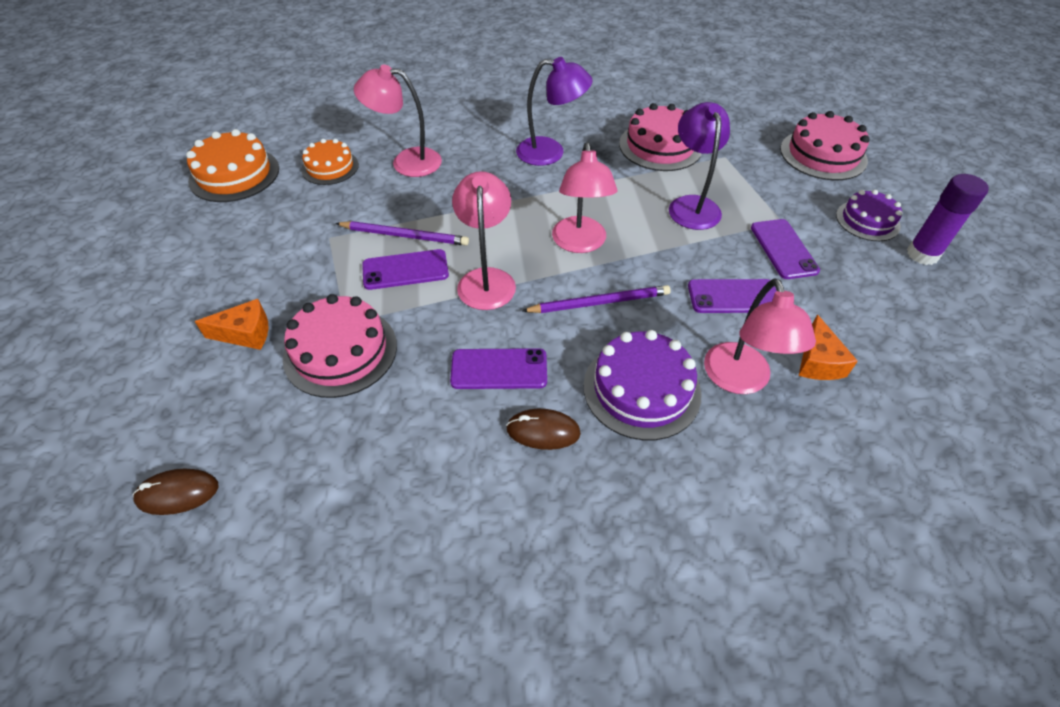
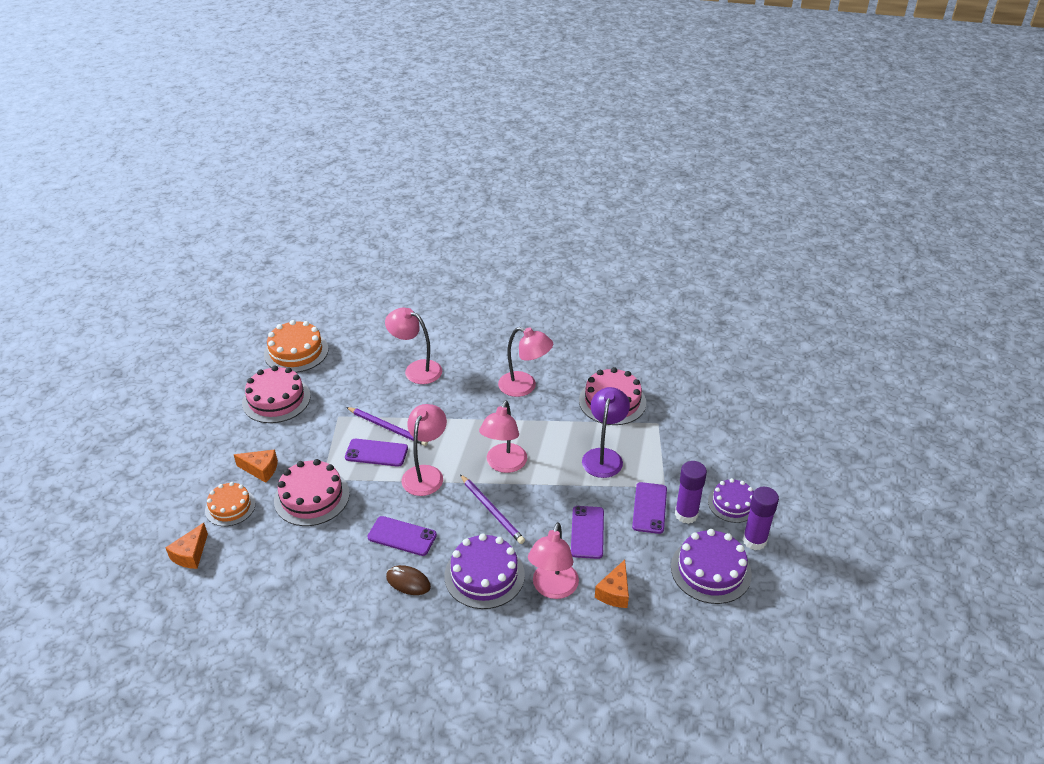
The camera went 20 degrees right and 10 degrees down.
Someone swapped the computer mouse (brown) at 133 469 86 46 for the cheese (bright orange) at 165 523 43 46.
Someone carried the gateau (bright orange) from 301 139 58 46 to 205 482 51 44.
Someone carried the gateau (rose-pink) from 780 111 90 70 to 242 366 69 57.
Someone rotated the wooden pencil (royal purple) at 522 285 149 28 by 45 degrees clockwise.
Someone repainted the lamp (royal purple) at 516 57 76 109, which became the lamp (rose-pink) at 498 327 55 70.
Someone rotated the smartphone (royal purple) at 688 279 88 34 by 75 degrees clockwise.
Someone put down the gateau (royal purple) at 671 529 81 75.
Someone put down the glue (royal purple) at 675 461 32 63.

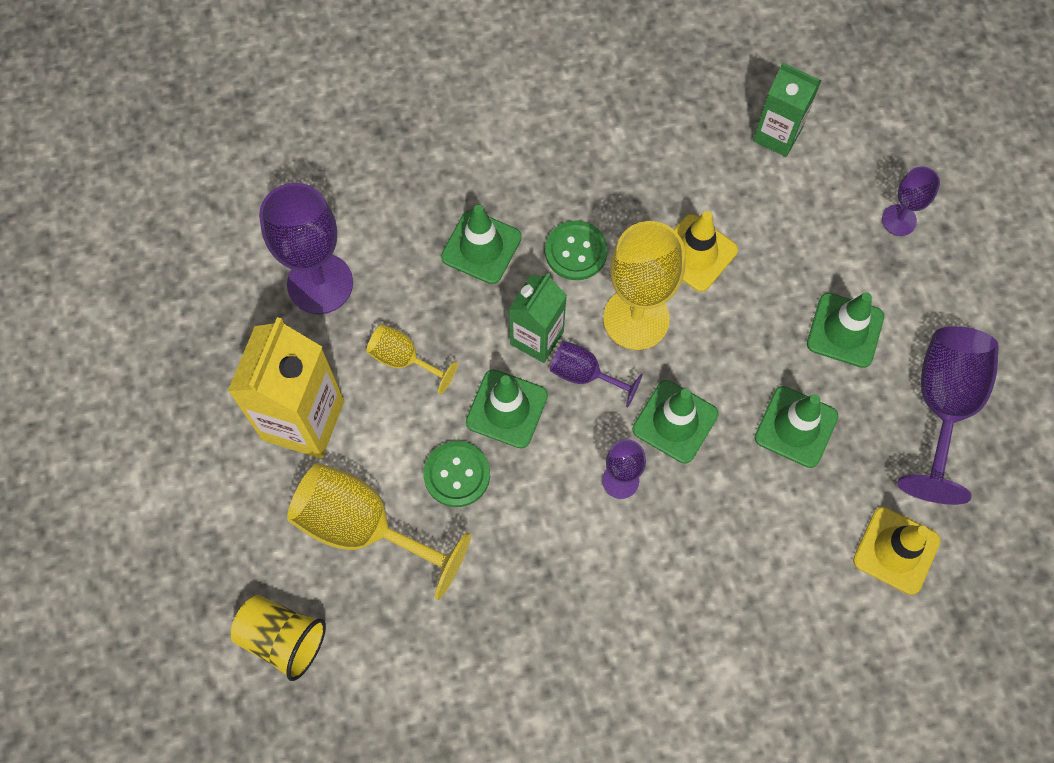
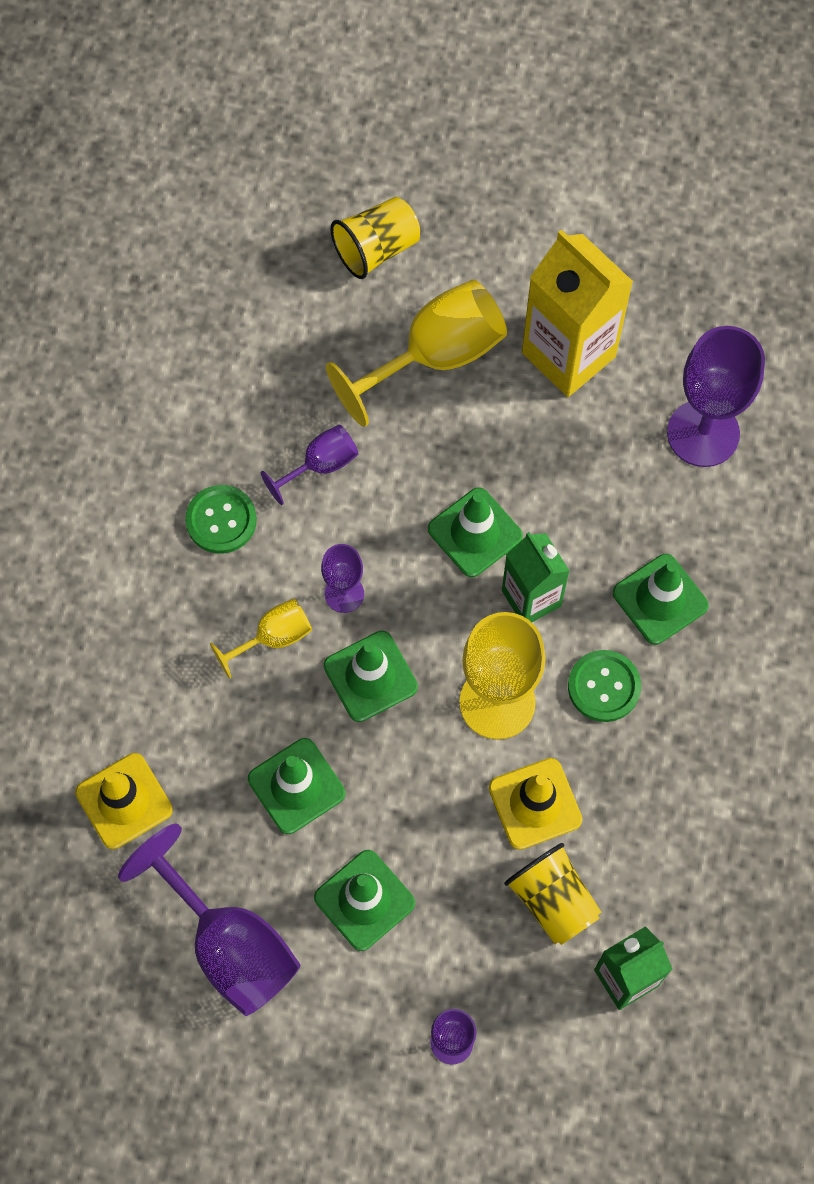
The camera went 120 degrees right and 0 degrees up.
Someone carried the sewing button (green) from 423 441 67 66 to 185 485 72 69.
Someone carried the goblet (yellow) from 366 324 92 70 to 210 599 102 80.
Someone carried the goblet (royal purple) from 550 341 93 67 to 261 425 97 80.
Someone put down the tumbler (yellow) at 504 843 97 102.

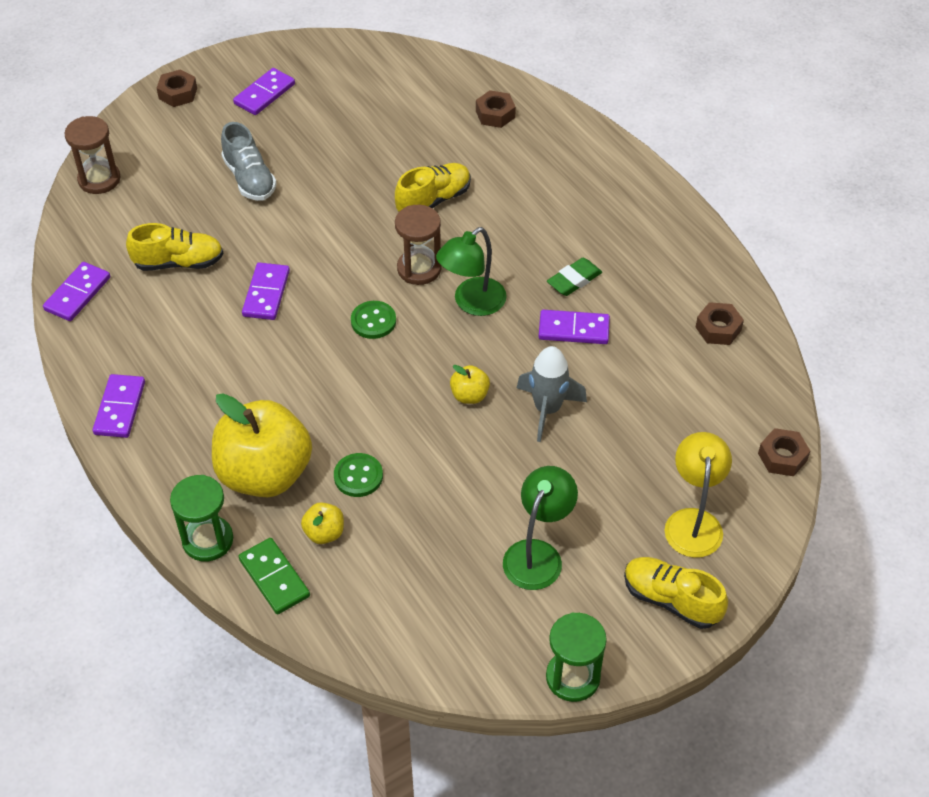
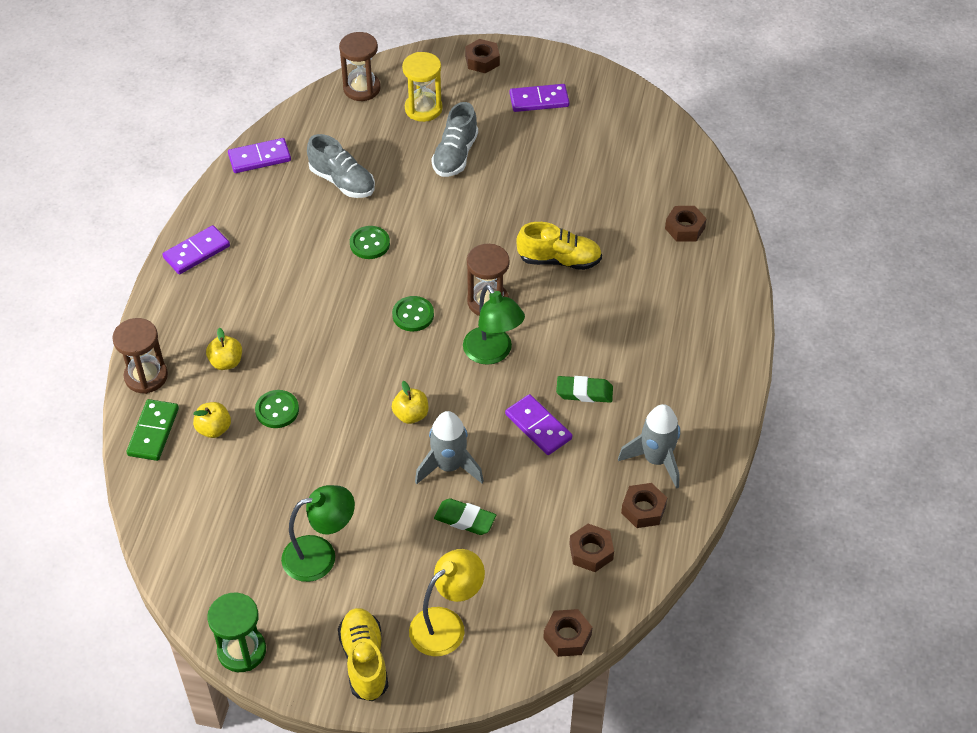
The camera went 45 degrees right and 0 degrees up.
Someone repainted the sandglass (green) at 170 475 63 87, which became the sandglass (brown) at 112 318 56 76.
Someone scaled the apple fruit (yellow) at 212 393 100 104 by 0.42.
Someone repainted the lace-up shoe (yellow) at 126 223 97 48, which became the lace-up shoe (ash-grey) at 307 134 68 64.
Someone swapped the domino piece (royal purple) at 242 262 48 58 for the sewing button (green) at 350 226 40 33.
Someone put down the sandglass (yellow) at 402 52 40 70.
Someone put down the eraser (green) at 434 499 62 36.
Someone rotated the lamp (green) at 436 227 71 89 by 120 degrees counterclockwise.
Someone put down the hexagon nut (brown) at 569 524 45 48.
Someone put down the rocket (ash-grey) at 618 404 62 85.

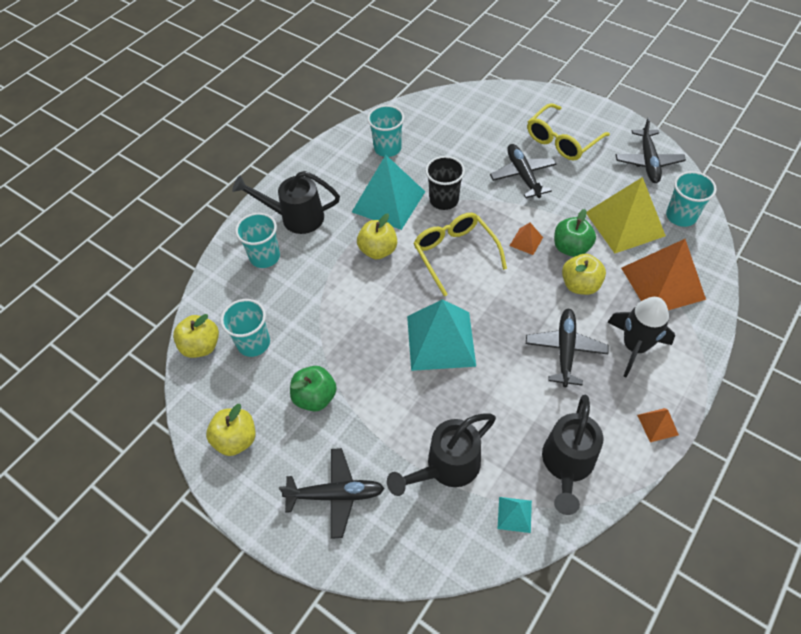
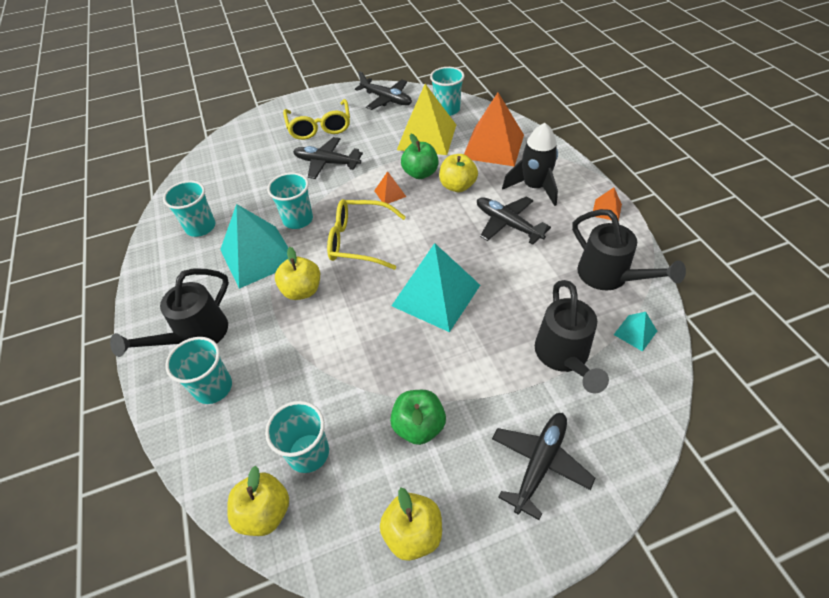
The camera went 55 degrees left and 5 degrees down.
Someone repainted the tumbler (black) at 425 156 40 54, which became the tumbler (turquoise) at 267 173 46 56.

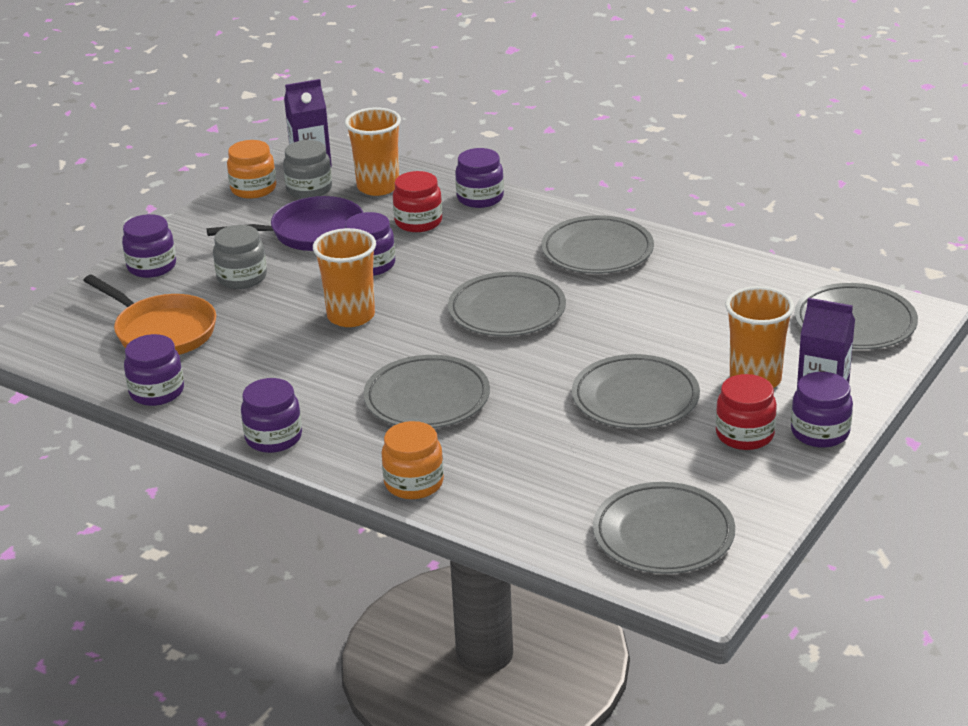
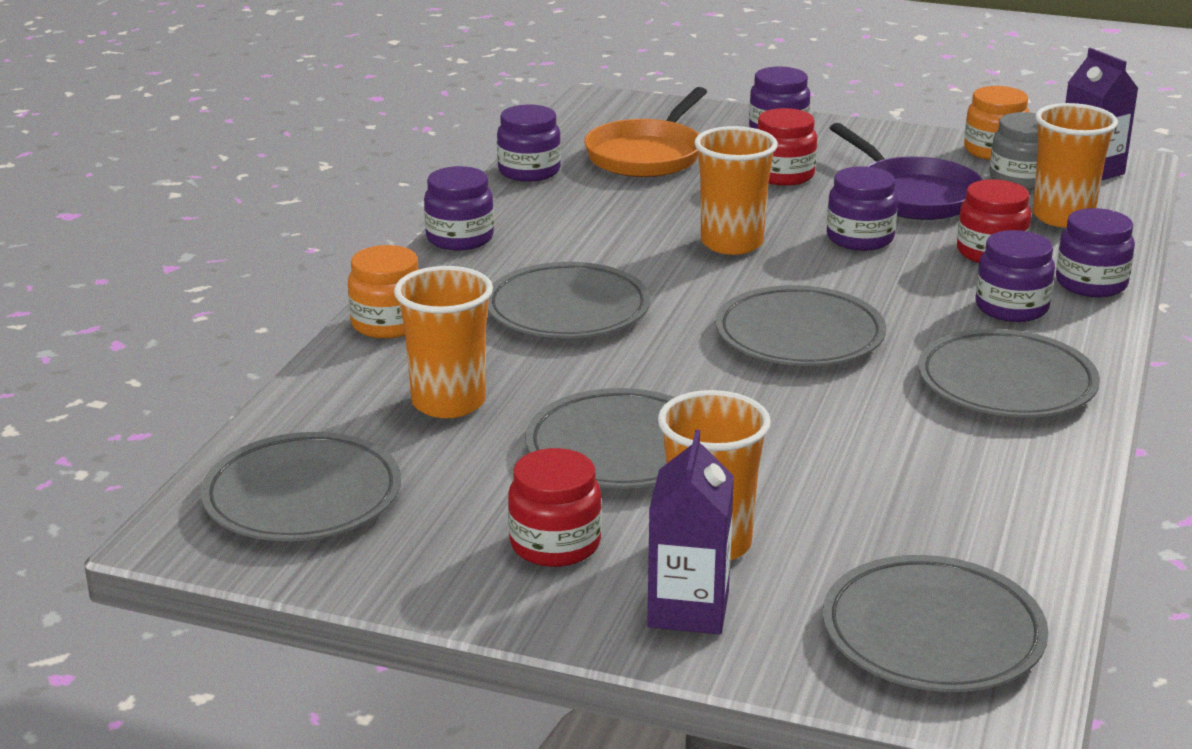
The camera went 75 degrees right and 5 degrees down.
Someone put down the tumbler (bright orange) at 394 266 99 152.
Someone repainted the jar (ash-grey) at 213 225 54 64, which became the jar (scarlet) at 757 108 60 78.
Someone carried the jar (royal purple) from 791 372 62 76 to 975 230 80 92.

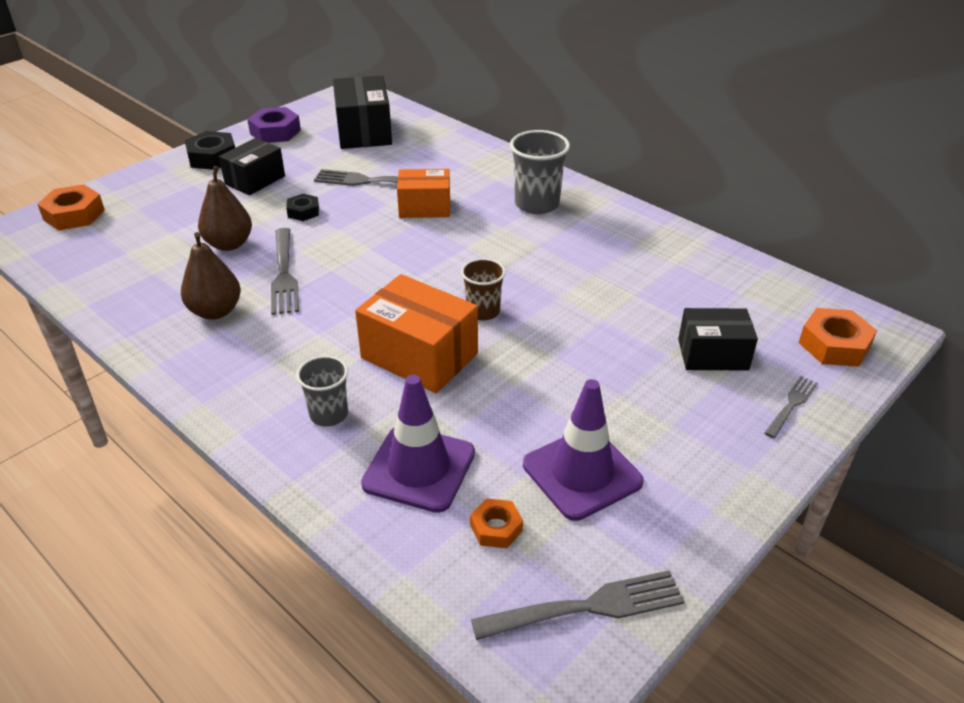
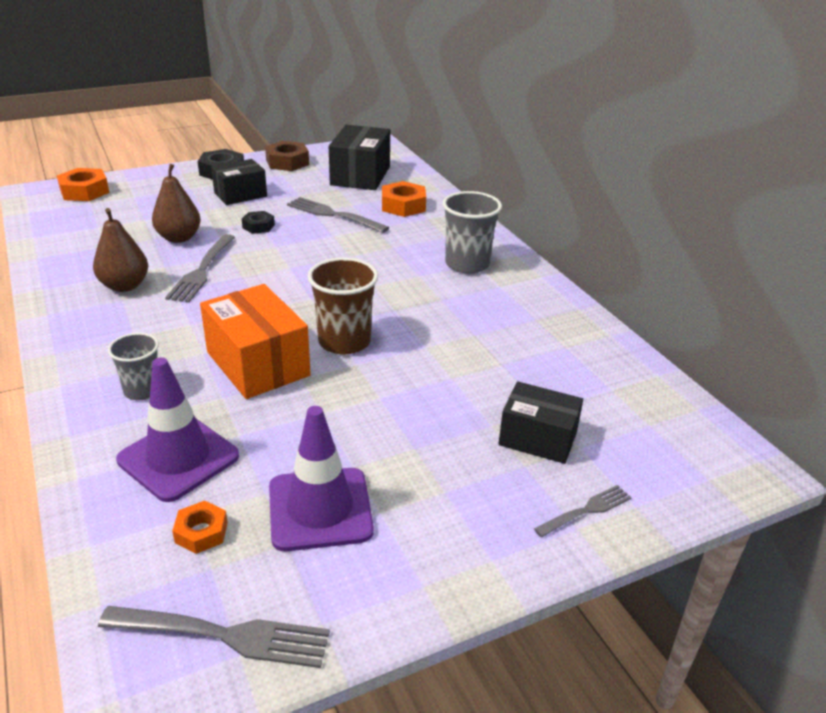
The camera went 20 degrees right and 5 degrees down.
Someone repainted the hexagon nut (royal purple) at 247 107 54 36, which became the hexagon nut (brown) at 265 141 44 30.
Someone scaled the tumbler (brown) at 461 258 45 62 by 1.57.
Someone carried the hexagon nut (bright orange) from 799 308 78 59 to 382 181 44 36.
Someone took away the parcel (bright orange) at 397 169 53 49.

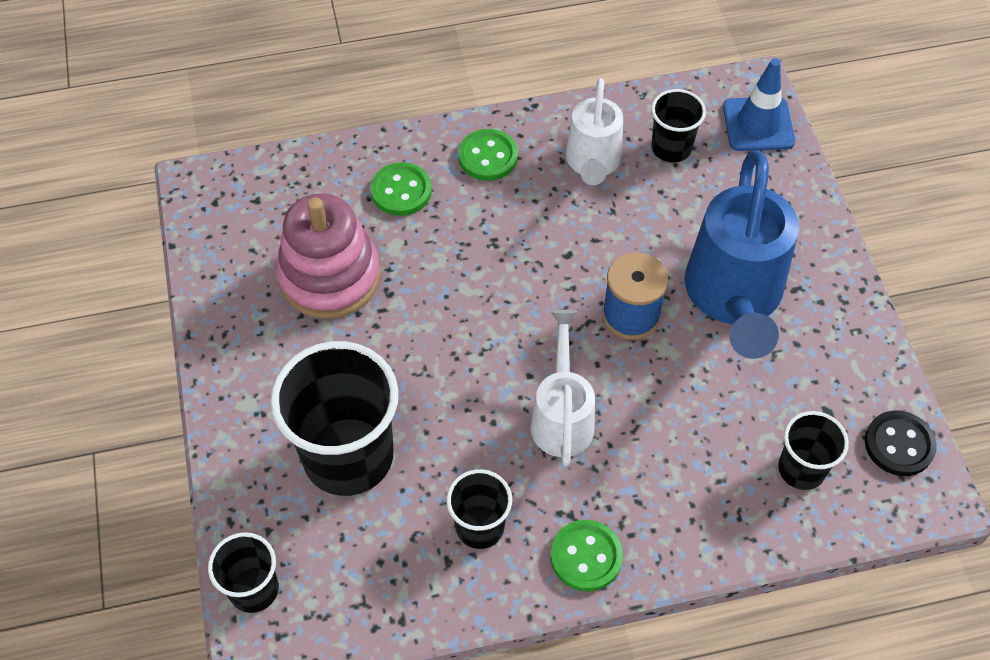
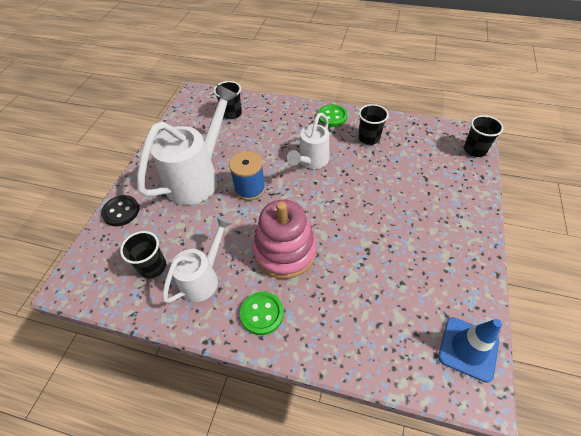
The camera went 150 degrees left and 5 degrees down.
Someone carried the sewing button (black) from 865 410 72 66 to 101 195 38 31.
Someone repainted the watering pot (blue) at 685 150 114 209, which became the watering pot (pure white) at 137 85 101 120.
Someone carried the stacking rings (rose-pink) from 276 193 105 126 to 253 200 64 79.
Someone carried the road cone (blue) from 723 58 72 93 to 438 317 64 66.
Someone took away the tumbler (black) at 270 341 129 155.
Someone took away the sewing button (green) at 370 162 62 54.

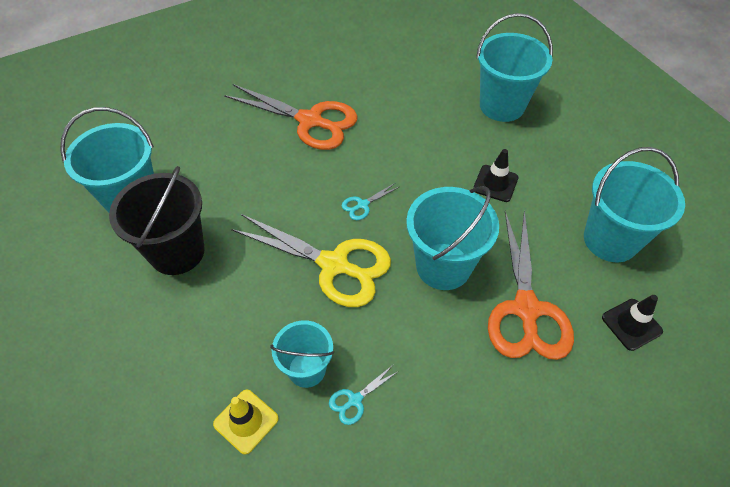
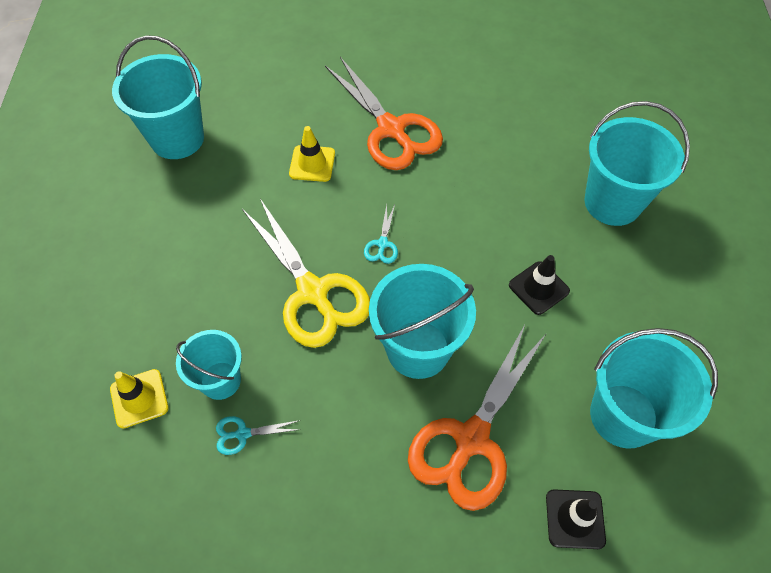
The camera went 30 degrees right and 5 degrees up.
Someone put down the road cone (yellow) at 289 126 46 56.
Someone rotated the pair of scissors (turquoise) at 342 183 57 37 by 75 degrees counterclockwise.
Someone took away the bucket (black) at 109 166 96 109.

